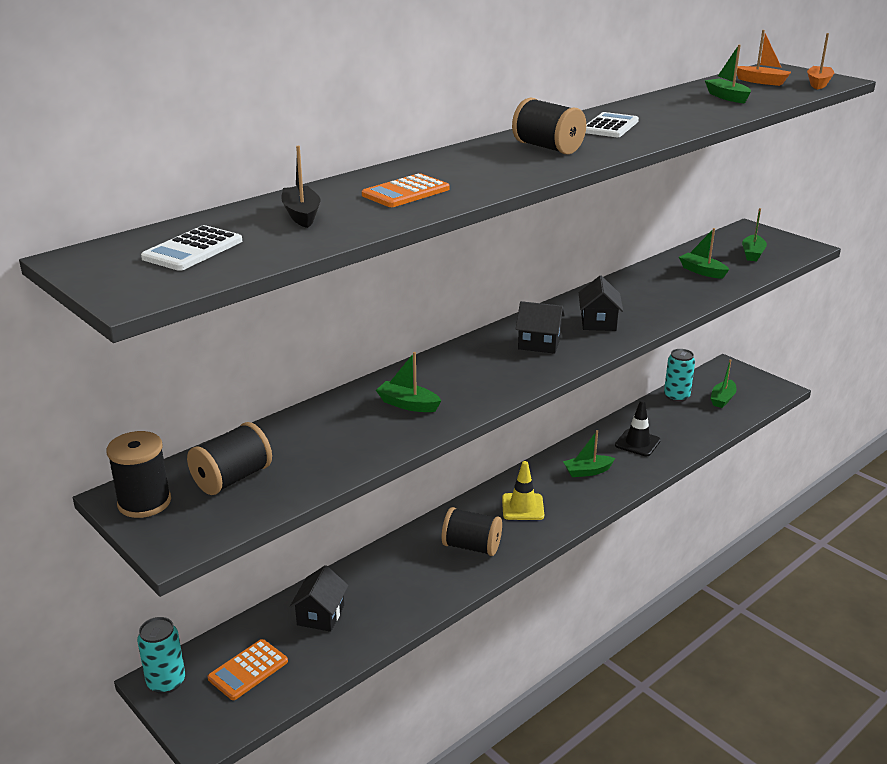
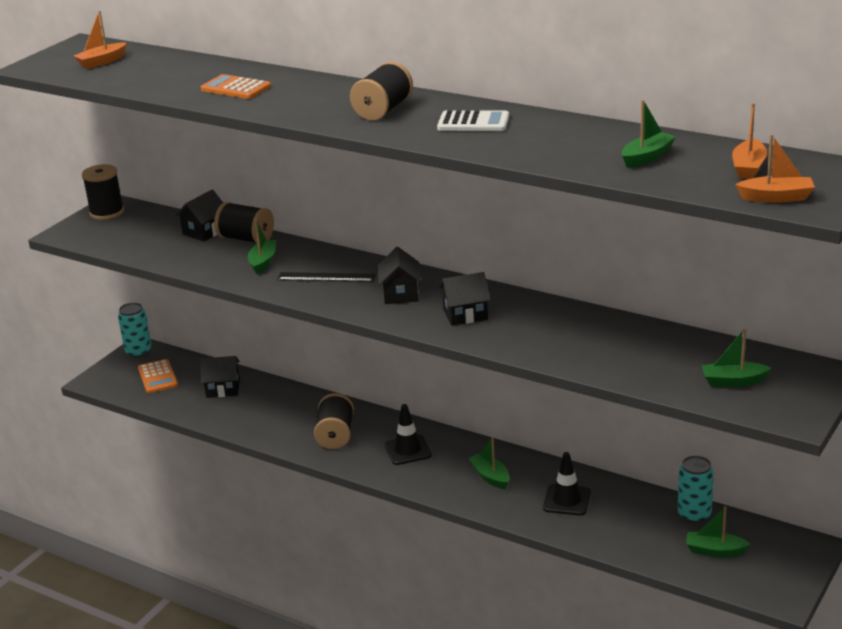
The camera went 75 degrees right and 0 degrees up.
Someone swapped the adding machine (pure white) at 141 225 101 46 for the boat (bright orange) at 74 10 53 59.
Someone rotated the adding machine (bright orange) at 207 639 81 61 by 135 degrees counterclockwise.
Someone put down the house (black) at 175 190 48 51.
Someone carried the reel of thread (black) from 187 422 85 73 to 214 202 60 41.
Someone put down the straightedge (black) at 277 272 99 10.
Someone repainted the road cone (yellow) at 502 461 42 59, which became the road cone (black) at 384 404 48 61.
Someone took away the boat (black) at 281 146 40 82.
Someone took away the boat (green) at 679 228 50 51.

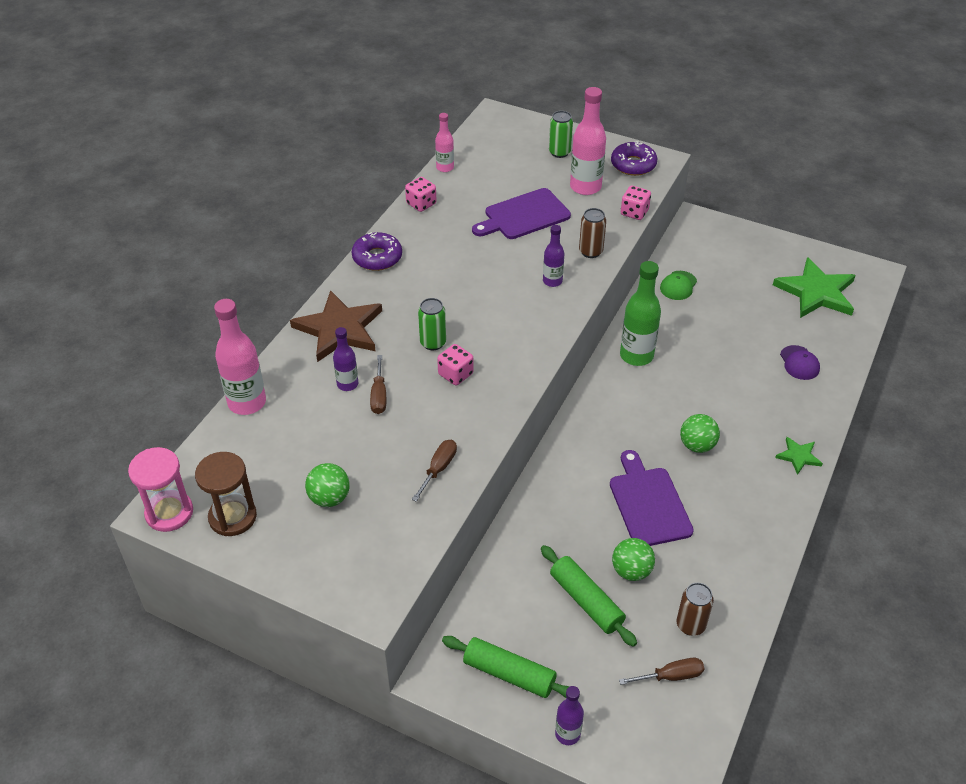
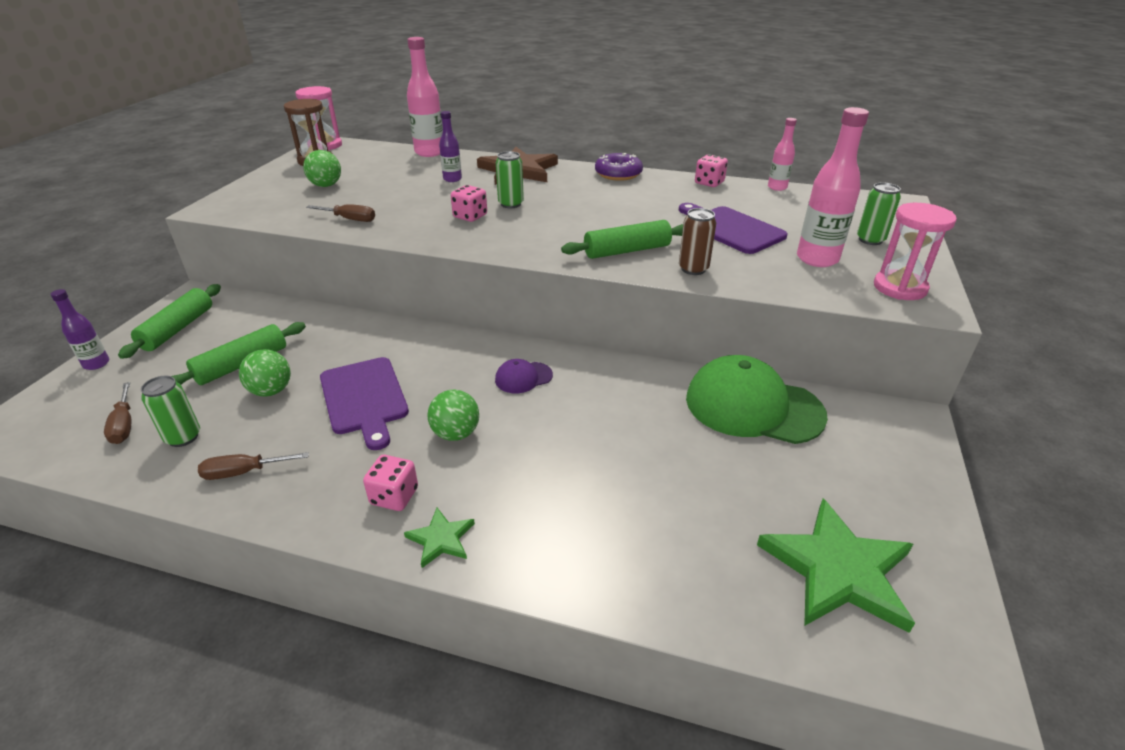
The camera went 80 degrees right and 10 degrees down.
Someone repainted the can (brown) at 677 583 37 53, which became the can (green) at 141 376 59 71.
Someone carried the screwdriver (brown) from 370 355 16 59 to 198 452 111 28.
Someone rotated the chopping board (royal purple) at 610 450 84 96 by 90 degrees clockwise.
Someone carried the die (rose-pink) from 621 186 30 34 to 363 455 55 56.
Someone carried the baseball cap (royal purple) from 780 345 40 35 to 495 359 58 34.
Someone swapped the flask (royal purple) at 543 225 22 62 for the rolling pin (green) at 561 220 122 39.
Someone scaled the baseball cap (green) at 660 271 37 29 by 2.19.
Someone swapped the doughnut (royal purple) at 611 142 46 34 for the sandglass (rose-pink) at 874 203 83 97.
Someone took away the flask (green) at 620 261 41 105.

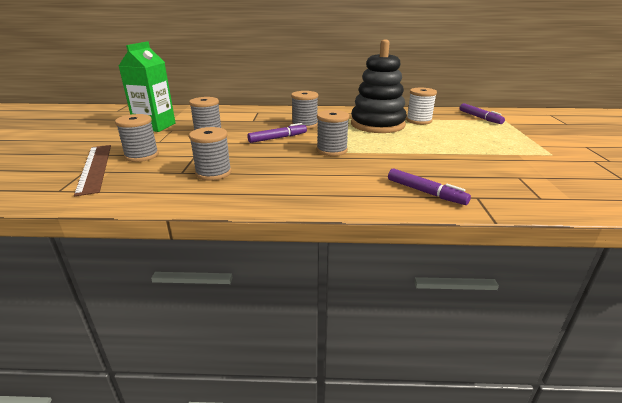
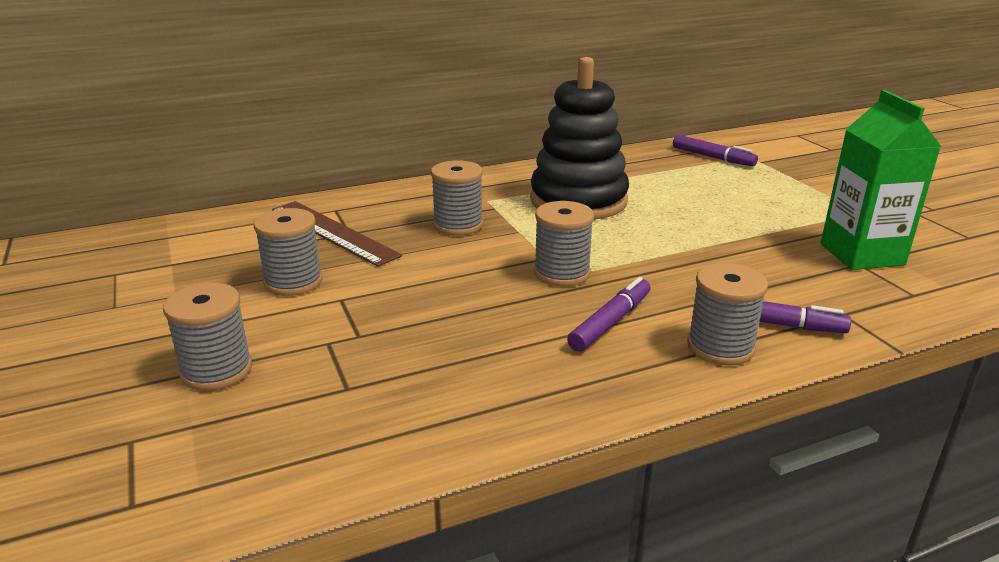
The camera went 25 degrees left and 0 degrees up.
Someone carried the straightedge (brown) from 74 145 37 51 to 272 201 130 66.
Someone carried the marker (royal purple) from 247 123 60 20 to 567 277 84 75.
Someone carried the reel of thread (ash-grey) from 189 127 43 54 to 687 263 81 103.
Someone carried the juice carton (green) from 119 41 57 91 to 821 90 120 180.
Someone took away the reel of thread (pure white) at 406 88 31 37.

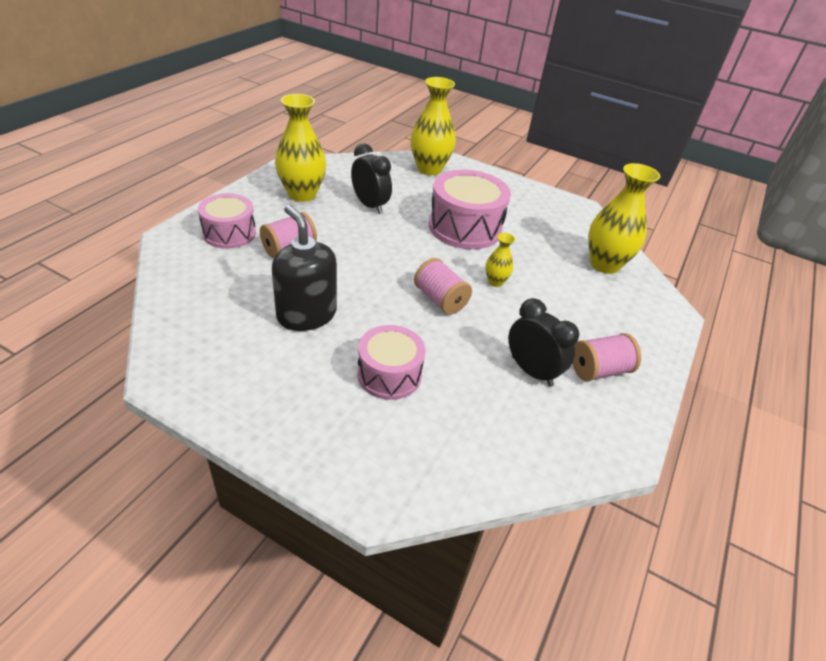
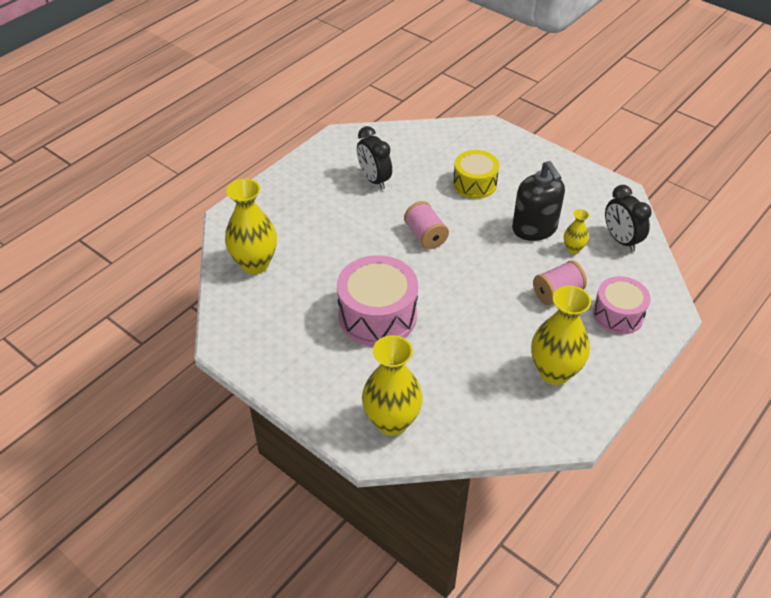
The camera went 165 degrees left and 5 degrees up.
Someone repainted the drum (rose-pink) at 357 325 69 75, which became the drum (yellow) at 453 150 46 49.
Someone carried the vase (yellow) from 485 233 30 54 to 564 209 25 45.
Someone carried the bedside clock (black) from 351 143 41 71 to 605 185 47 67.
Someone took away the reel of thread (rose-pink) at 572 333 69 48.

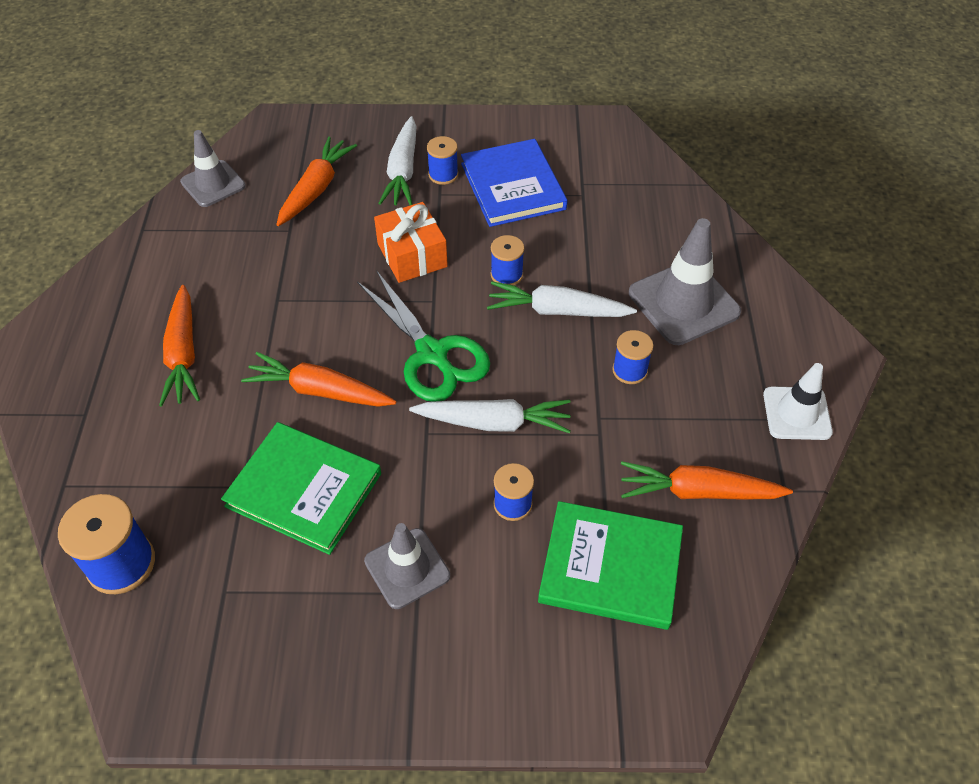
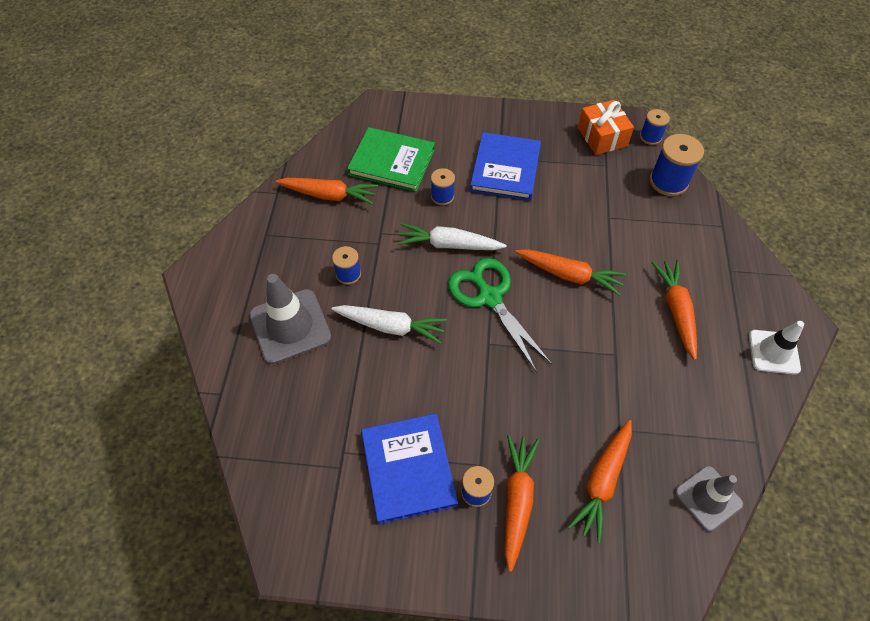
The camera went 175 degrees left and 5 degrees up.
Someone swapped the road cone (ash-grey) at 364 523 86 86 for the hardback (blue) at 470 132 71 68.
Someone repainted the carrot (pure white) at 378 116 39 89, which became the carrot (bright orange) at 505 435 34 137.
Someone carried the gift (bright orange) from 374 202 74 81 to 578 100 56 55.
Someone carried the reel of thread (blue) from 491 235 33 50 to 640 109 30 36.
Someone carried the road cone (pure white) from 763 363 70 77 to 749 321 55 54.
Someone took away the hardback (green) at 221 422 160 133.

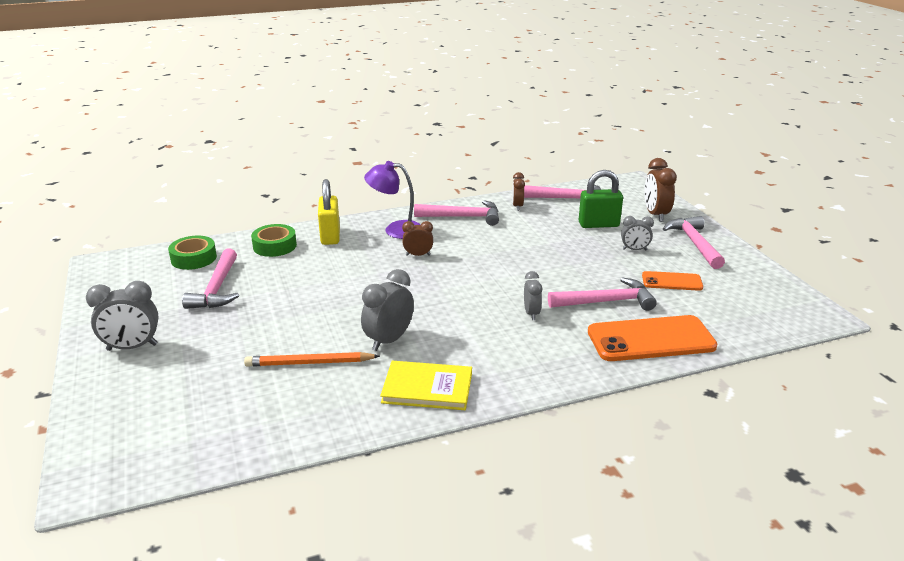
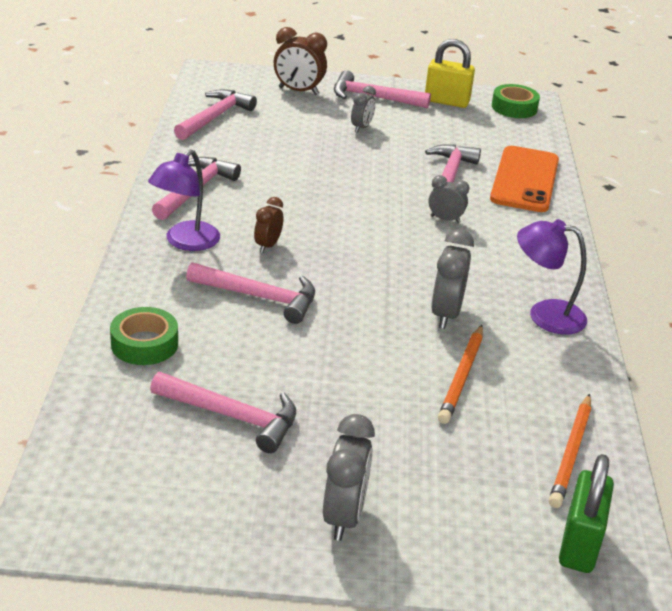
The camera went 70 degrees left and 5 degrees up.
Someone put down the carpenter's hammer (rose-pink) at 186 262 129 62.
Someone carried the small lock (yellow) from 318 179 22 66 to 425 39 50 69.
Someone rotated the bedside clock (ash-grey) at 361 269 53 82 by 45 degrees clockwise.
Someone carried the sticky tape (green) from 168 236 49 34 to 492 84 48 34.
Someone swapped the hardback (yellow) at 380 361 92 49 for the lamp (royal purple) at 517 219 70 116.
Someone put down the wooden pencil (bright orange) at 549 394 42 114.
Someone carried the small lock (green) from 579 170 44 58 to 559 454 55 119.
Someone took away the bedside clock (brown) at 512 172 13 39.
Someone took away the smartphone (bright orange) at 642 271 61 20.

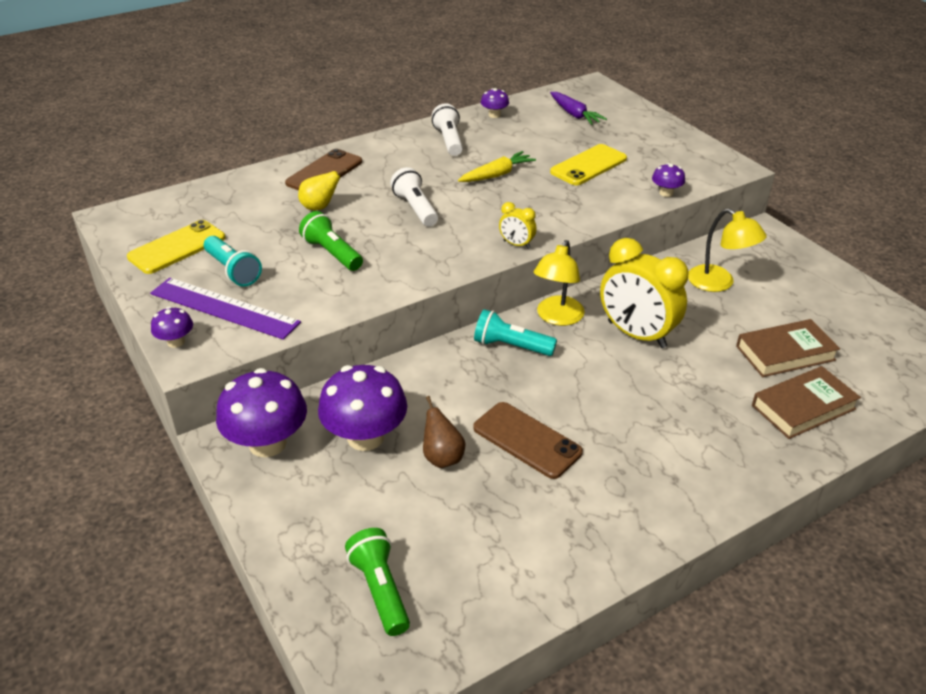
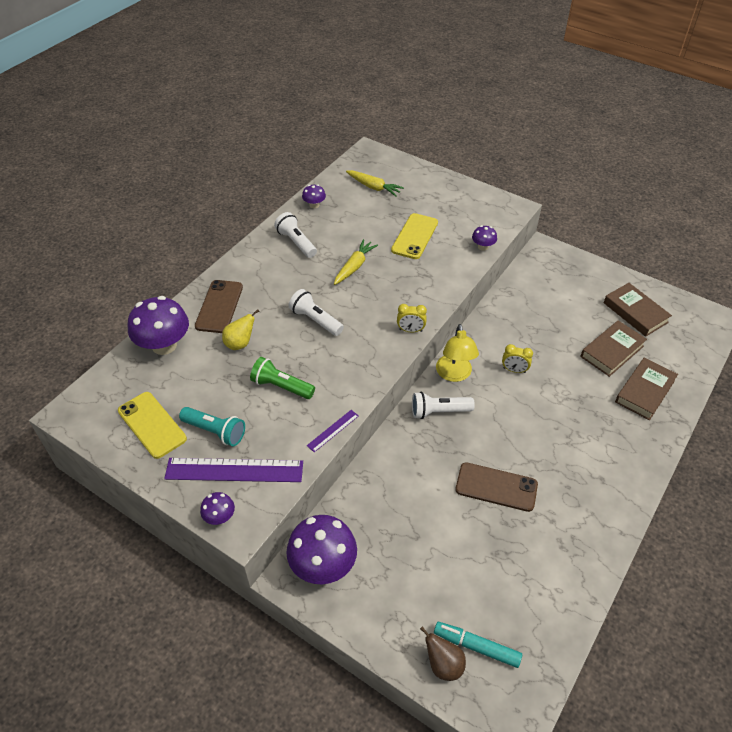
The camera went 25 degrees left and 10 degrees up.
Someone rotated the smartphone (yellow) at 127 220 98 54 by 60 degrees counterclockwise.
Someone carried the fungus (royal purple) from 318 365 89 86 to 128 296 61 59.
Someone put down the straightedge (royal purple) at 307 410 52 42.
Someone repainted the carrot (royal purple) at 550 92 57 33, which became the carrot (yellow) at 346 170 58 26.
Someone repainted the torch (turquoise) at 474 309 83 47, which became the torch (pure white) at 412 392 63 27.
Someone carried the pear (brown) from 423 396 42 72 to 420 626 46 55.
Someone swapped the torch (green) at 345 528 65 108 for the marker (turquoise) at 434 622 88 46.
Someone scaled the bedside clock (yellow) at 600 238 89 110 by 0.46.
Someone put down the hardback (brown) at 604 283 68 54.
Someone took away the lamp (yellow) at 688 209 79 83.

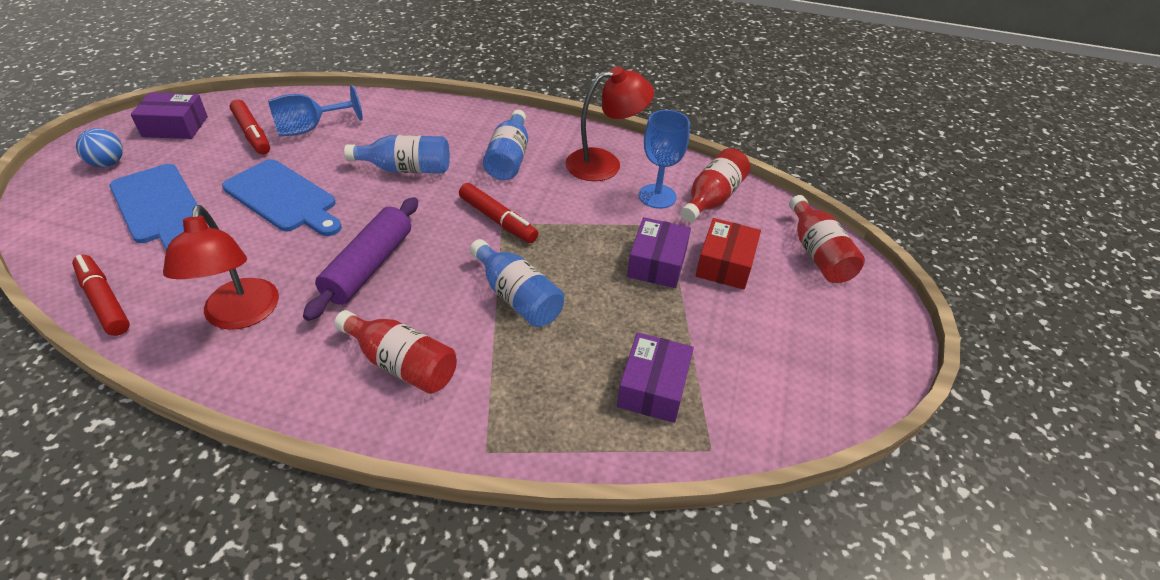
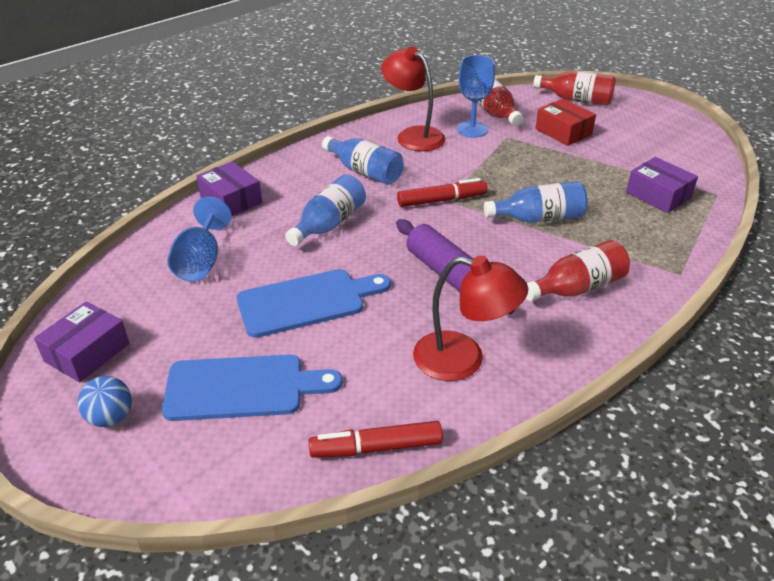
The camera went 55 degrees left and 5 degrees down.
Someone carried the parcel (royal purple) from 627 217 64 71 to 197 161 65 55.
Someone rotated the lamp (scarlet) at 565 66 89 115 by 60 degrees counterclockwise.
Someone took away the marker (scarlet) at 230 99 40 56.

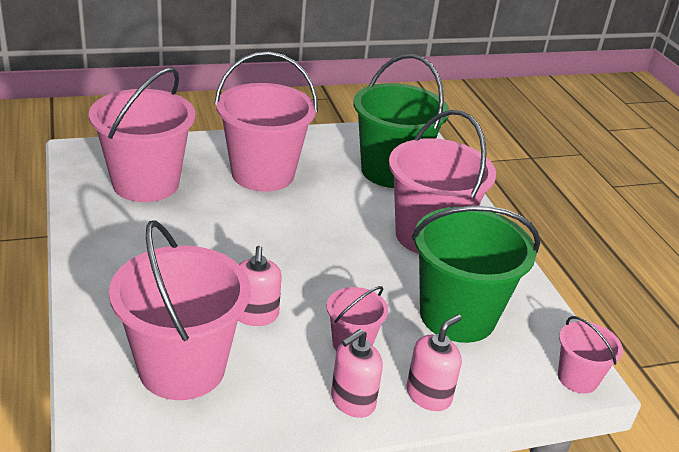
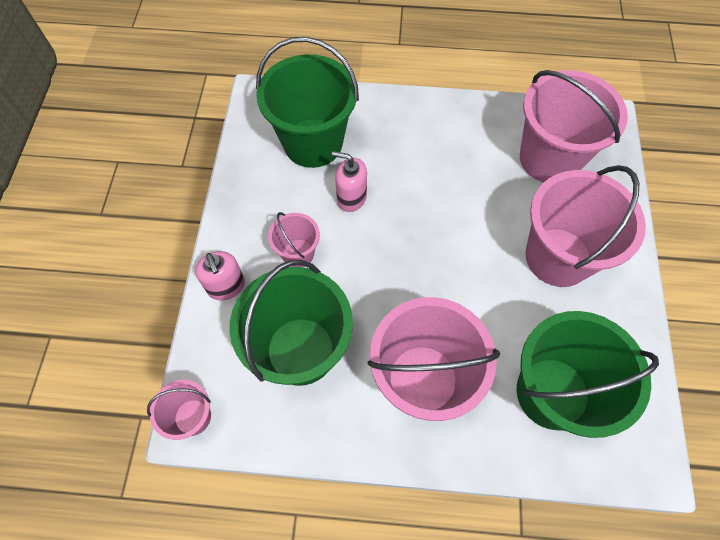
The camera went 115 degrees right and 30 degrees up.
Someone repainted the bucket (rose-pink) at 109 220 141 180, which became the bucket (green) at 256 37 103 131.
Someone took away the soap pump (rose-pink) at 331 329 52 89.

